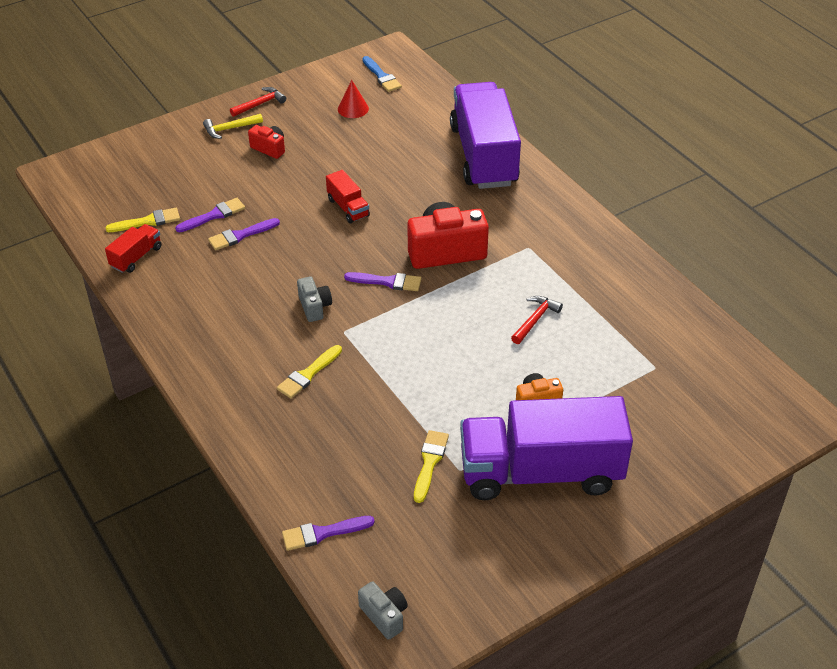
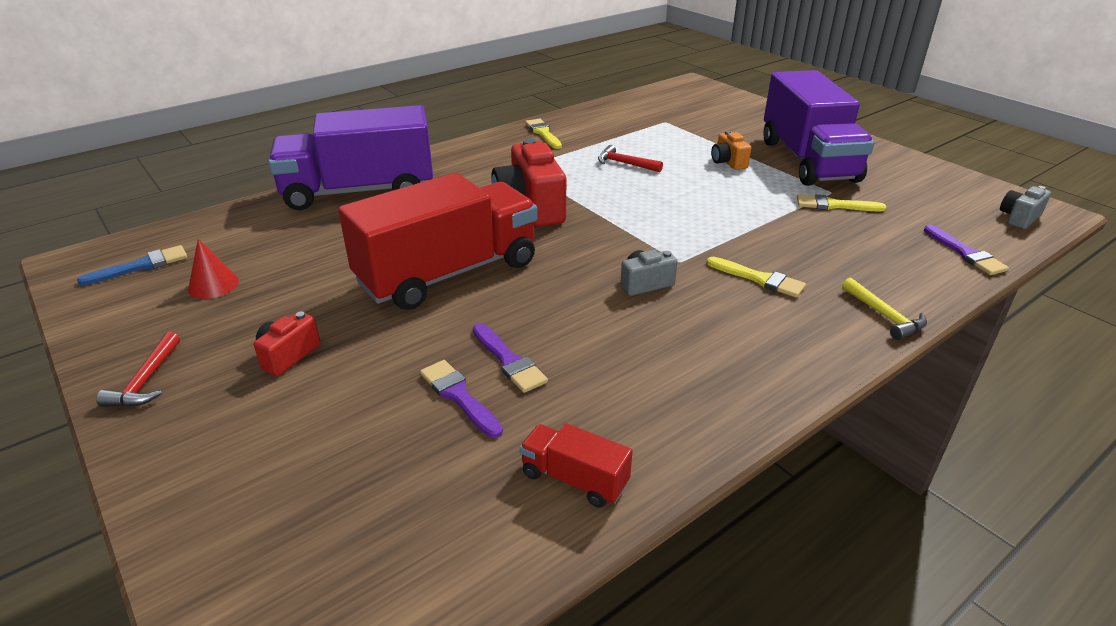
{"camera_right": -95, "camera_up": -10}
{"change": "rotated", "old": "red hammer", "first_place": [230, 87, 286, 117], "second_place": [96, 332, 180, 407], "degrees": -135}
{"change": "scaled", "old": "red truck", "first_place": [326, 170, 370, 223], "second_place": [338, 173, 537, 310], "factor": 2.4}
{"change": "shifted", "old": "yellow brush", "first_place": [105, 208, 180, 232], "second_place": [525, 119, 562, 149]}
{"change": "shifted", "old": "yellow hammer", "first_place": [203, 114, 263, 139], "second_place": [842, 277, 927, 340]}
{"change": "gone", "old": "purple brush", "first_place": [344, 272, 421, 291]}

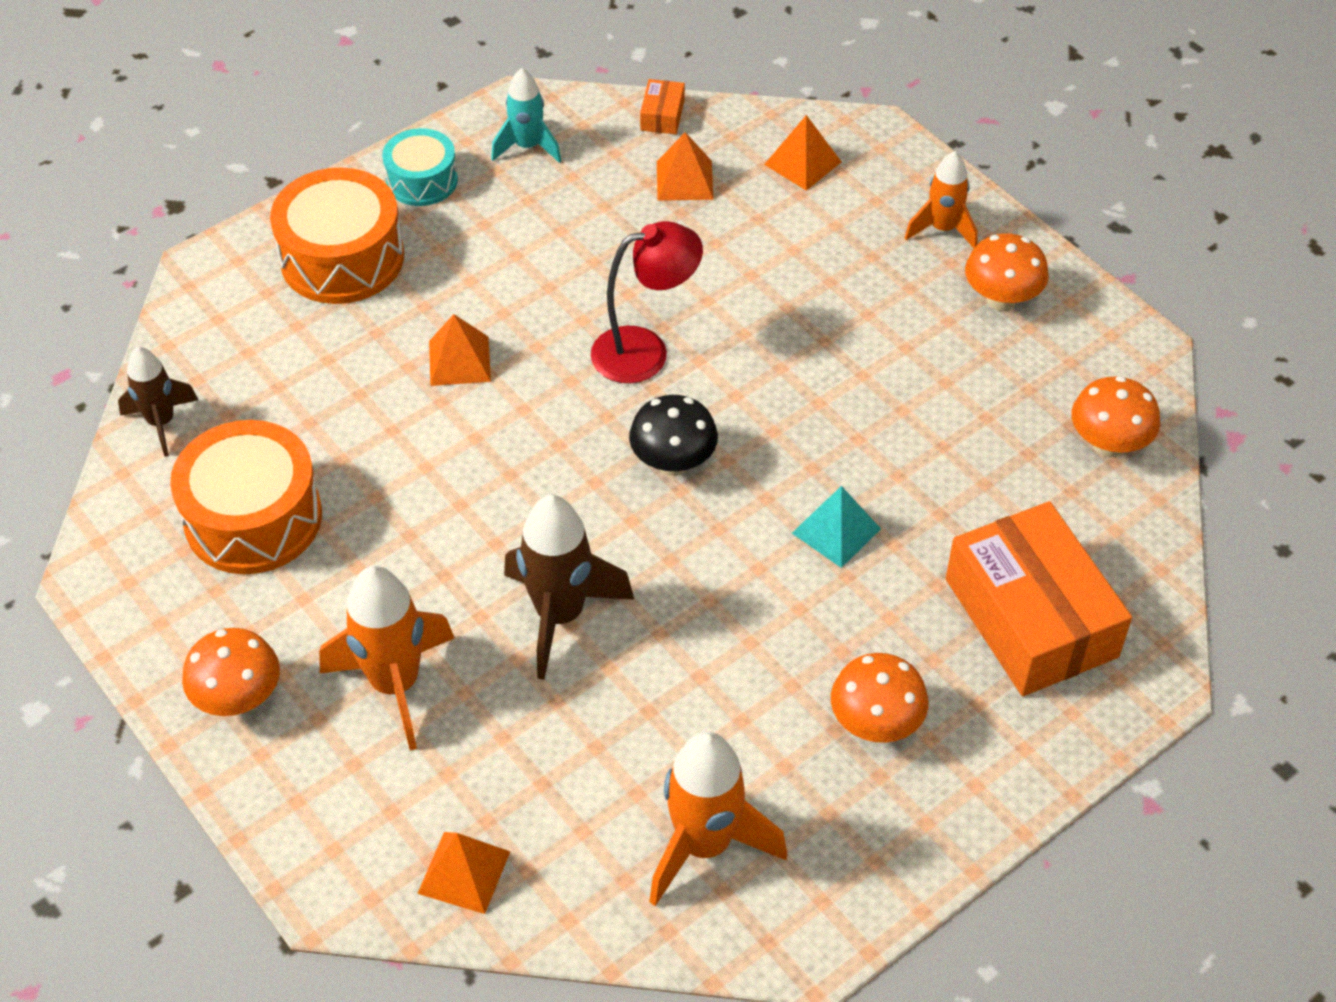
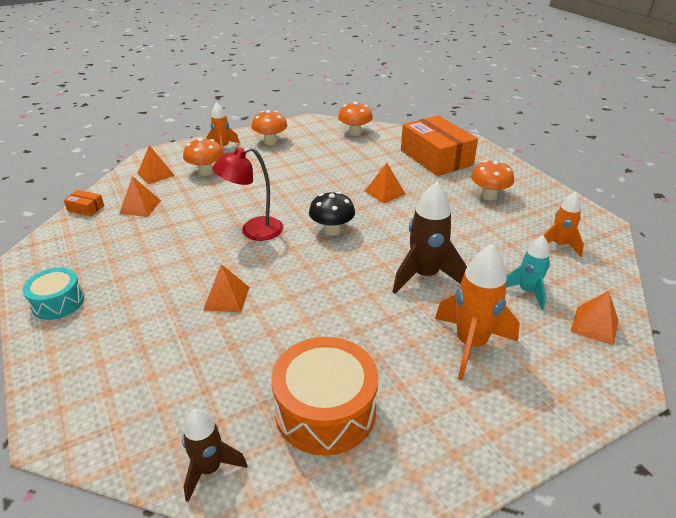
{"camera_right": -80, "camera_up": -15}
{"change": "shifted", "old": "orange mushroom", "first_place": [182, 628, 280, 716], "second_place": [183, 138, 223, 176]}
{"change": "rotated", "old": "red lamp", "first_place": [591, 221, 703, 383], "second_place": [212, 147, 283, 241], "degrees": -105}
{"change": "repainted", "old": "turquoise pyramid", "new": "orange pyramid", "first_place": [792, 486, 881, 568], "second_place": [364, 163, 405, 203]}
{"change": "rotated", "old": "orange box", "first_place": [946, 501, 1132, 696], "second_place": [401, 115, 478, 176], "degrees": 75}
{"change": "shifted", "old": "turquoise rocket", "first_place": [491, 68, 561, 163], "second_place": [506, 235, 550, 310]}
{"change": "scaled", "old": "orange rocket", "first_place": [649, 732, 787, 906], "second_place": [543, 192, 584, 257], "factor": 0.62}
{"change": "gone", "old": "orange drum", "first_place": [270, 167, 404, 304]}

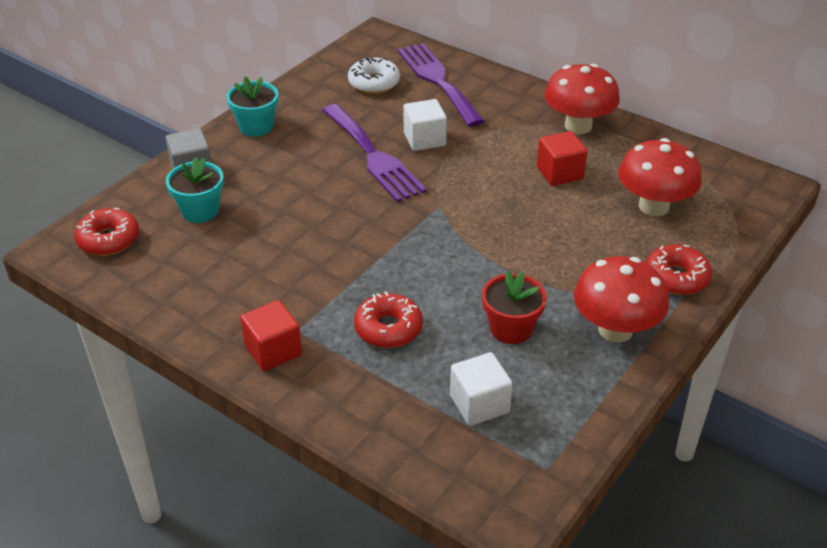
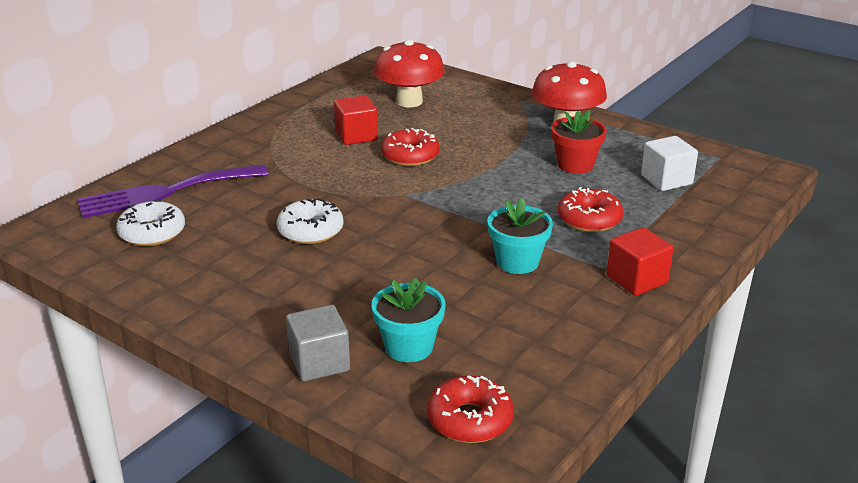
{"camera_right": -90, "camera_up": -10}
{"change": "swapped", "old": "purple fork", "new": "white donut", "first_place": [322, 104, 427, 202], "second_place": [277, 198, 344, 244]}
{"change": "shifted", "old": "red donut", "first_place": [646, 244, 712, 295], "second_place": [381, 128, 440, 166]}
{"change": "shifted", "old": "turquoise flower pot", "first_place": [227, 76, 278, 137], "second_place": [487, 197, 553, 274]}
{"change": "gone", "old": "white cube", "first_place": [404, 99, 447, 151]}
{"change": "gone", "old": "red mushroom", "first_place": [544, 64, 620, 134]}

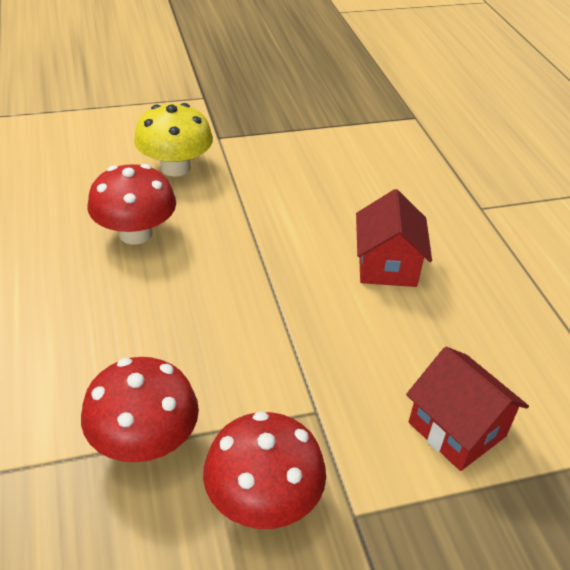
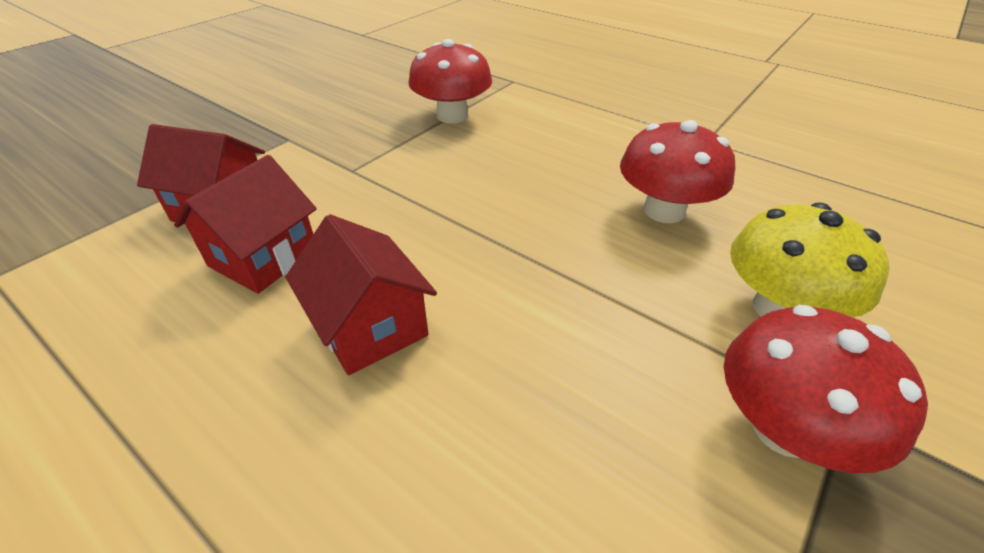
{"camera_right": 145, "camera_up": 0}
{"change": "new", "new": "red house", "second_place": [174, 155, 317, 294]}
{"change": "shifted", "old": "red mushroom", "first_place": [203, 411, 326, 529], "second_place": [724, 305, 928, 473]}

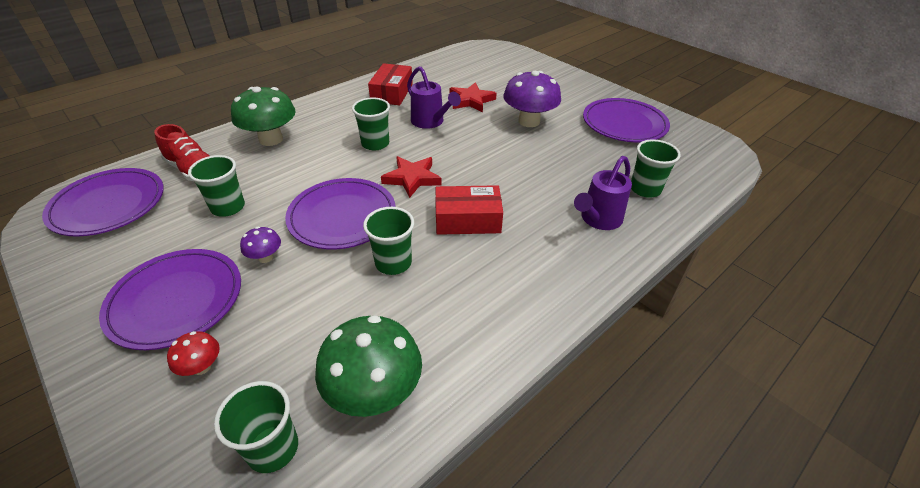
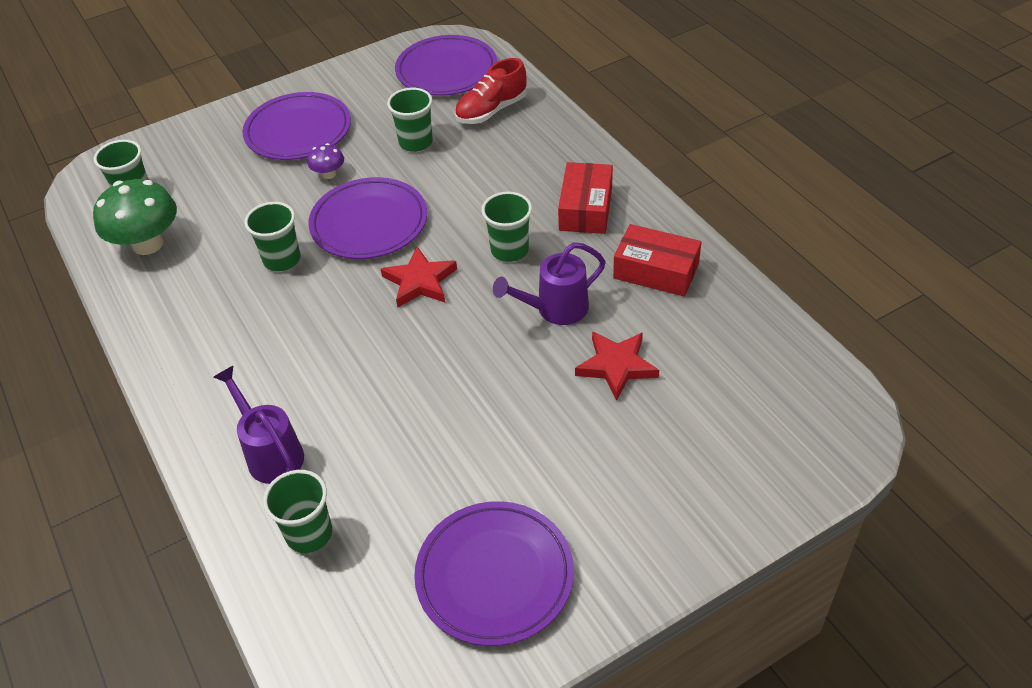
{"camera_right": 105, "camera_up": 5}
{"change": "shifted", "old": "red box", "first_place": [435, 185, 503, 235], "second_place": [558, 162, 613, 234]}
{"change": "gone", "old": "red mushroom", "first_place": [167, 331, 220, 376]}
{"change": "gone", "old": "green mushroom", "first_place": [231, 86, 296, 146]}
{"change": "gone", "old": "purple mushroom", "first_place": [503, 71, 561, 127]}

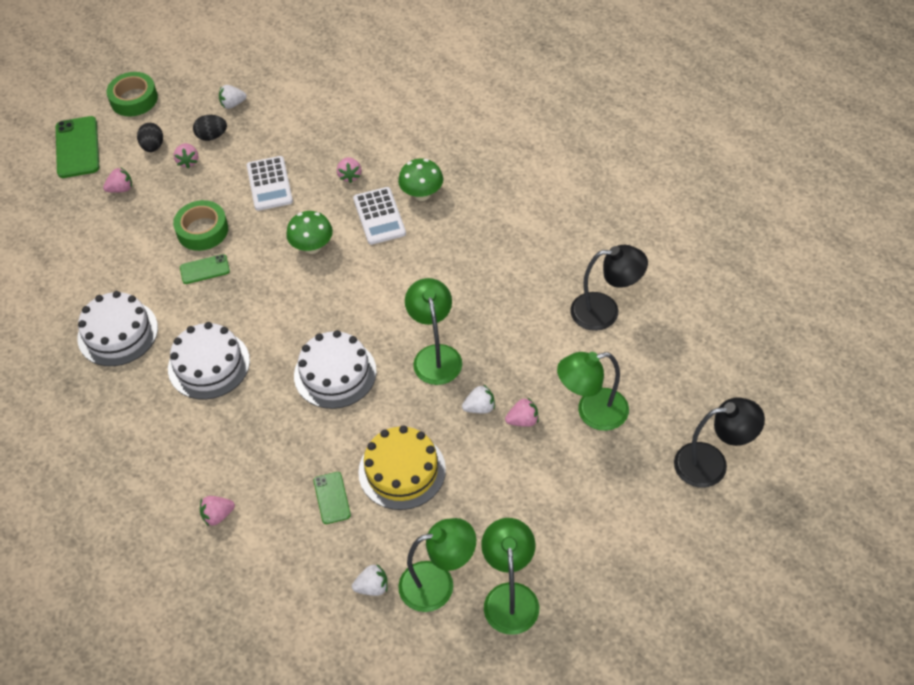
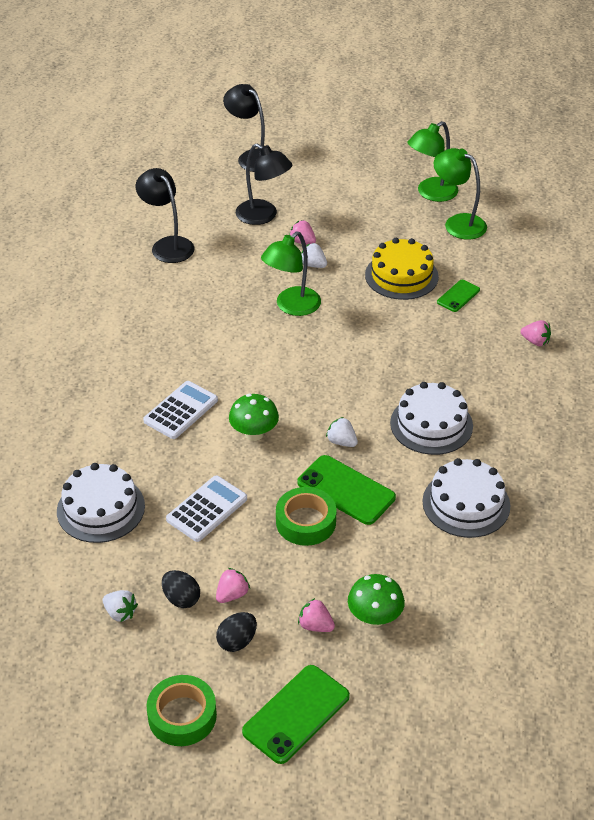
{"camera_right": -130, "camera_up": -10}
{"change": "shifted", "old": "white cake", "first_place": [294, 330, 377, 409], "second_place": [57, 463, 145, 543]}
{"change": "repainted", "old": "green lamp", "new": "black lamp", "first_place": [557, 352, 629, 431], "second_place": [236, 144, 292, 225]}
{"change": "scaled", "old": "green phone", "first_place": [180, 254, 230, 284], "second_place": [297, 455, 396, 525], "factor": 1.75}
{"change": "shifted", "old": "white strawberry", "first_place": [352, 564, 388, 596], "second_place": [326, 417, 358, 447]}
{"change": "shifted", "old": "green mushroom", "first_place": [398, 158, 443, 201], "second_place": [348, 574, 405, 627]}
{"change": "gone", "old": "pink strawberry", "first_place": [337, 157, 361, 183]}

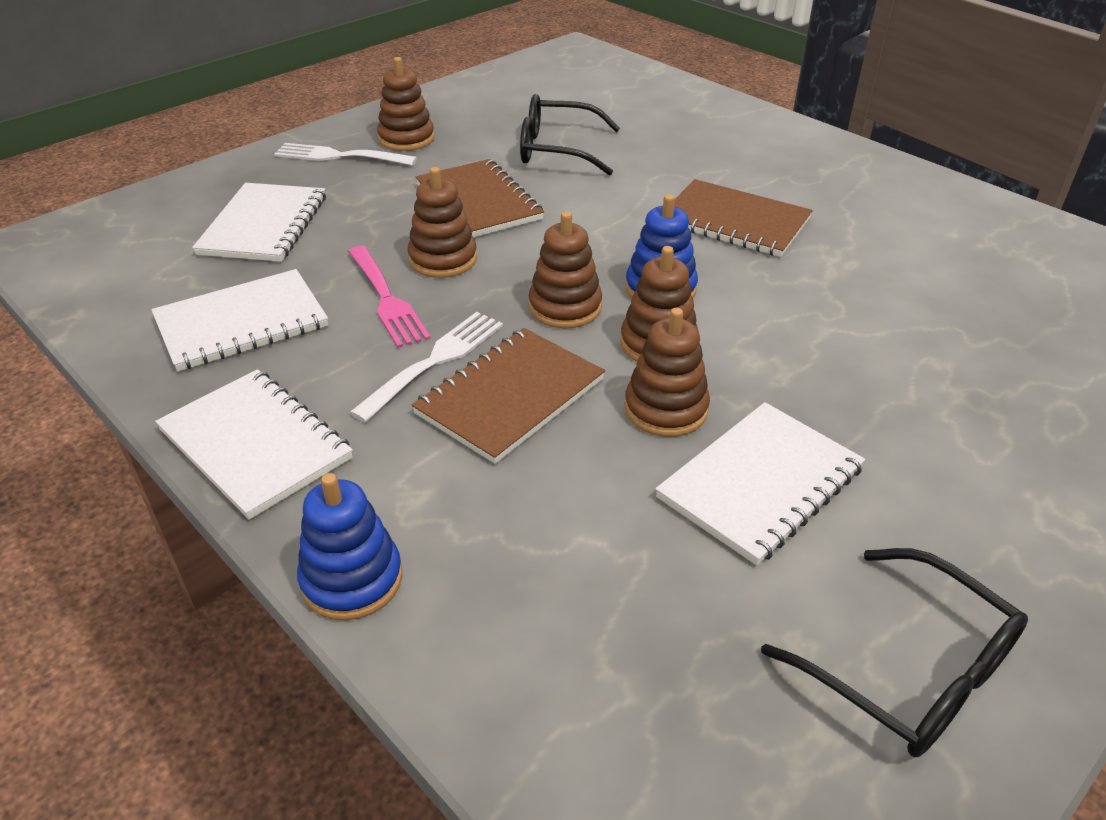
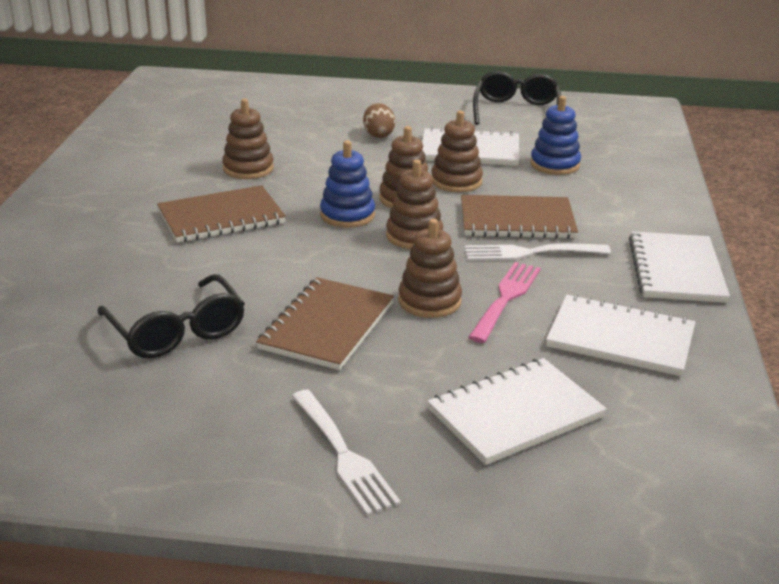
{"camera_right": -130, "camera_up": -10}
{"change": "rotated", "old": "brown notebook", "first_place": [674, 179, 813, 257], "second_place": [157, 185, 286, 243], "degrees": 75}
{"change": "shifted", "old": "brown stacking toy", "first_place": [377, 57, 434, 151], "second_place": [222, 98, 274, 179]}
{"change": "new", "new": "brown egg", "second_place": [363, 103, 395, 138]}
{"change": "shifted", "old": "blue stacking toy", "first_place": [297, 473, 403, 620], "second_place": [530, 96, 581, 175]}

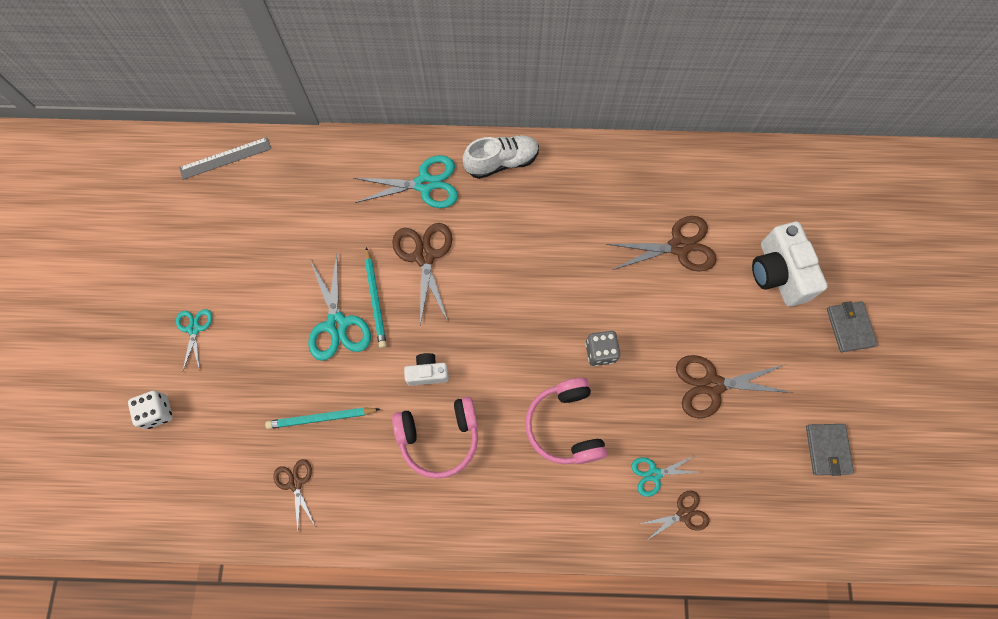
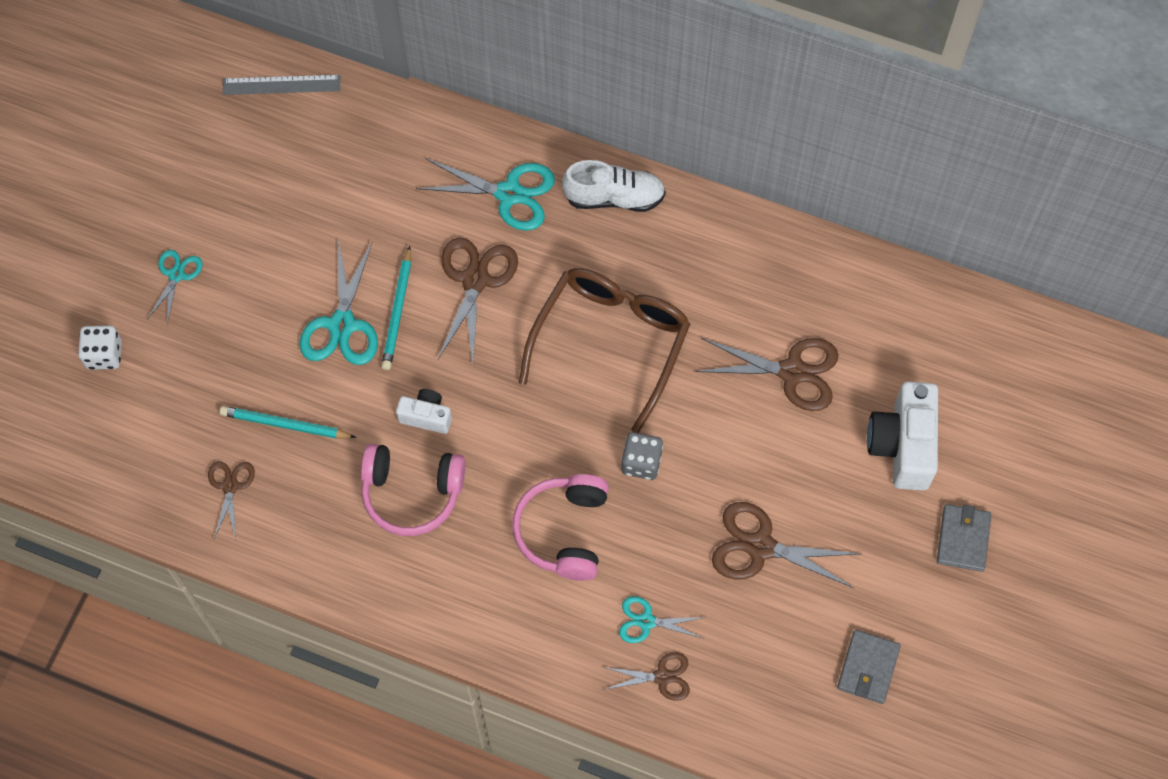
{"camera_right": 20, "camera_up": -5}
{"change": "new", "new": "brown glasses", "second_place": [519, 268, 691, 433]}

